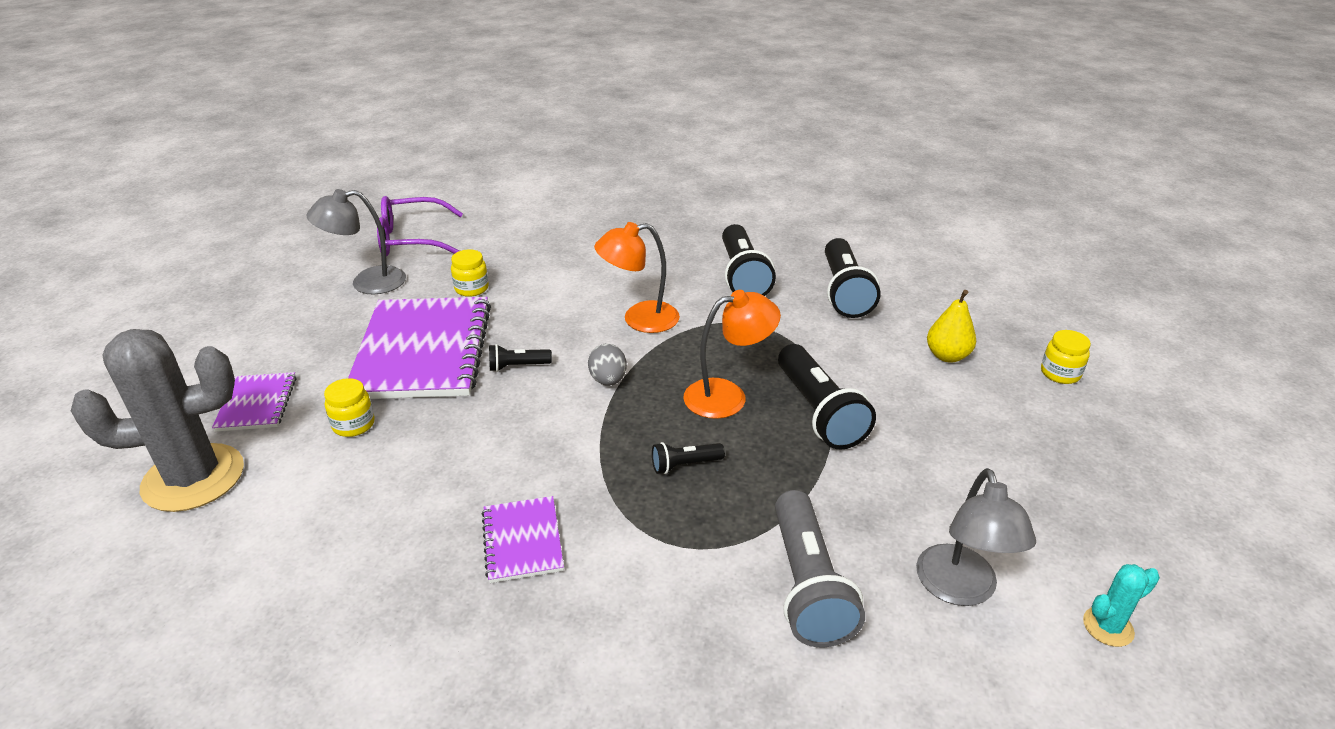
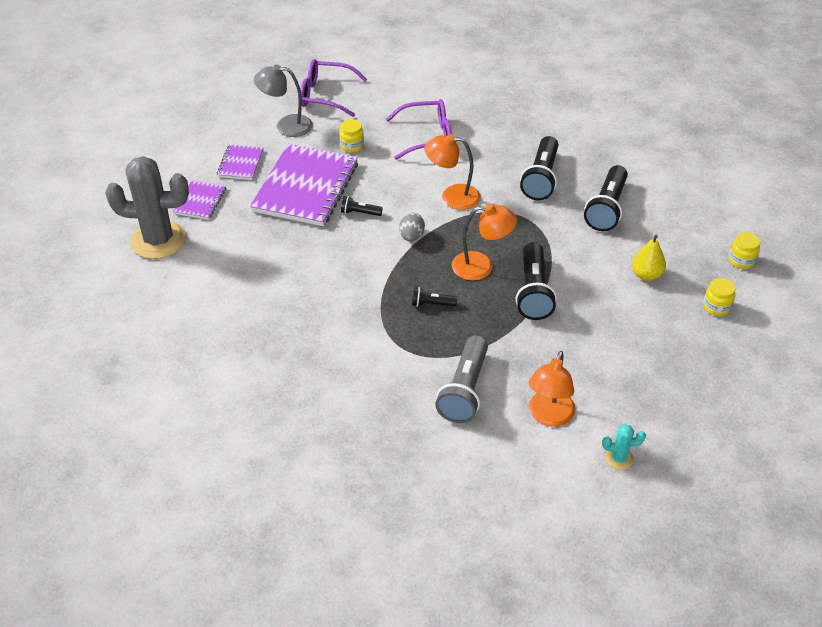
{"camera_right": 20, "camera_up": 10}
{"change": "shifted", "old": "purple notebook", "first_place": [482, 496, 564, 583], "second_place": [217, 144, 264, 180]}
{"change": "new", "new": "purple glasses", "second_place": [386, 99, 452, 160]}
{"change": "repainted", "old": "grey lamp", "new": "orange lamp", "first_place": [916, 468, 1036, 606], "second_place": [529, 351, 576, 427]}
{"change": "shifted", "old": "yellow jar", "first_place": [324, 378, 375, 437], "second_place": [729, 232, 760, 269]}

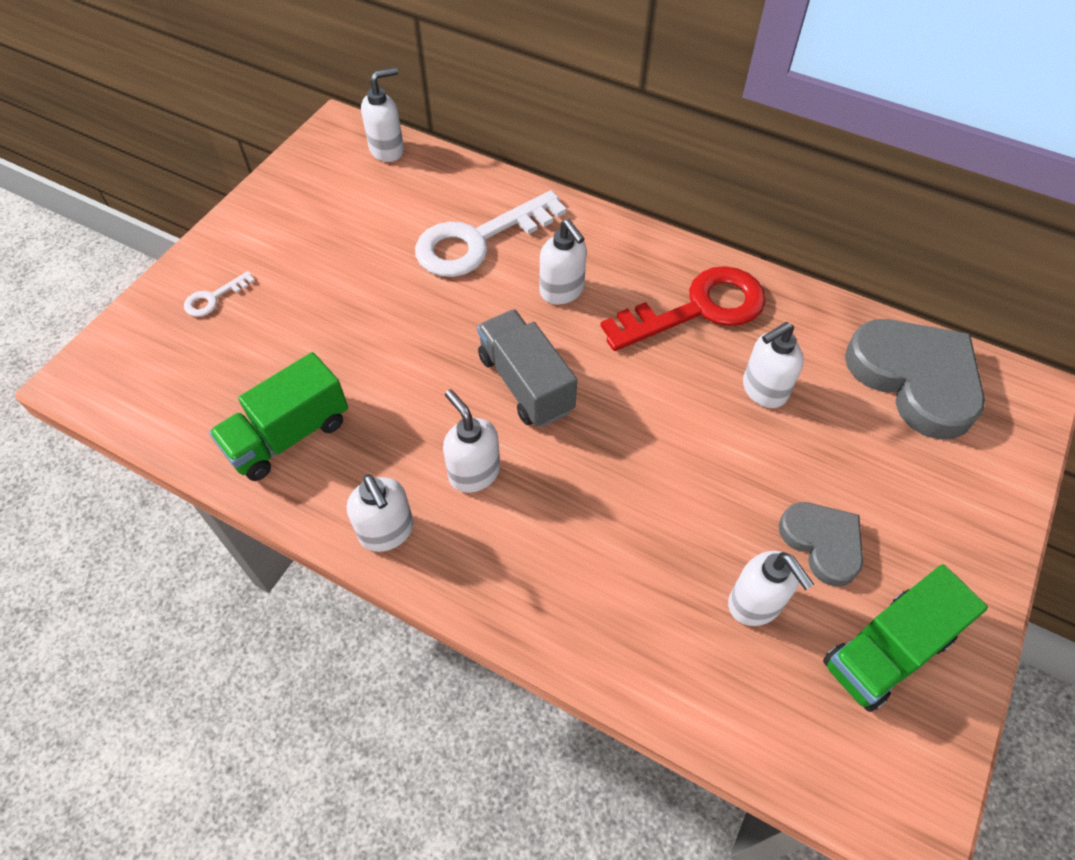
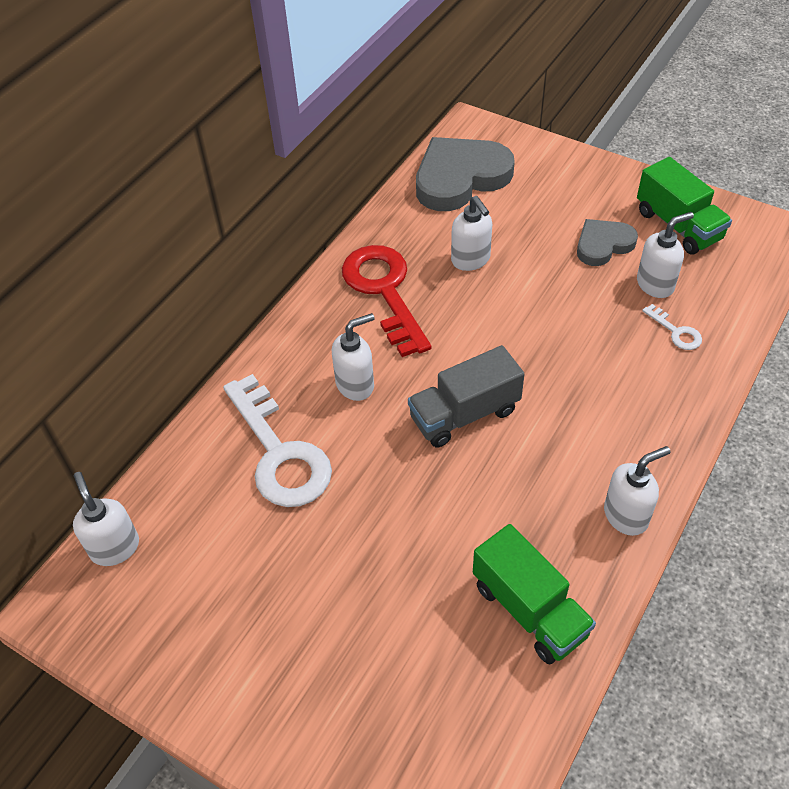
{"camera_right": -85, "camera_up": -5}
{"change": "shifted", "old": "white key", "first_place": [184, 271, 255, 317], "second_place": [642, 304, 702, 350]}
{"change": "gone", "old": "white soap dispenser", "first_place": [443, 389, 500, 493]}

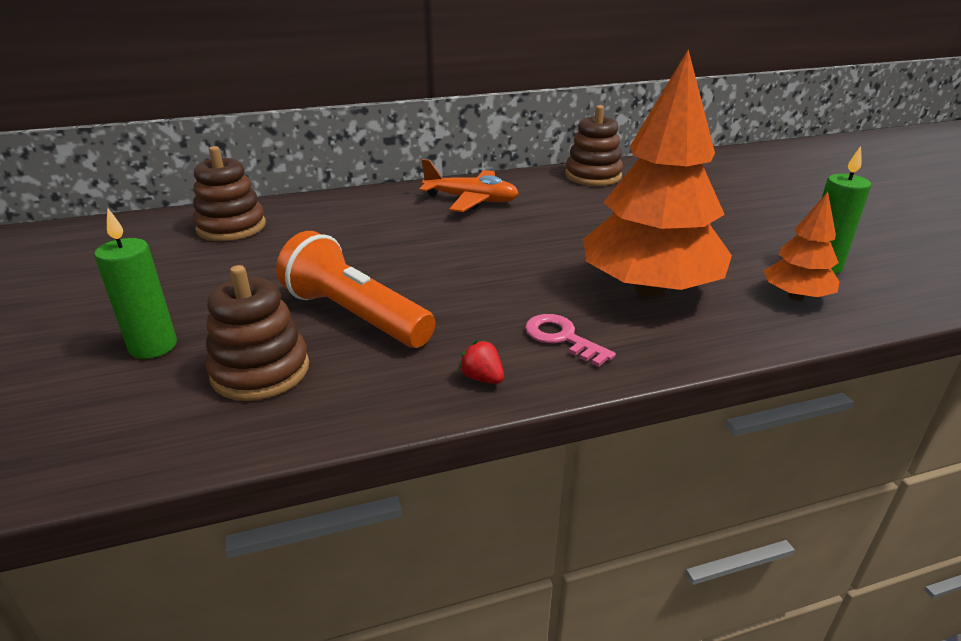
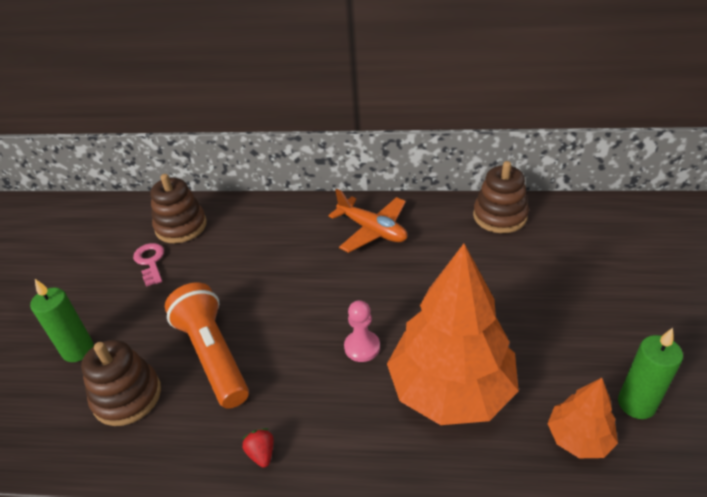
{"camera_right": 25, "camera_up": 10}
{"change": "shifted", "old": "pink key", "first_place": [525, 314, 616, 367], "second_place": [133, 243, 164, 287]}
{"change": "new", "new": "pink pawn", "second_place": [344, 300, 380, 362]}

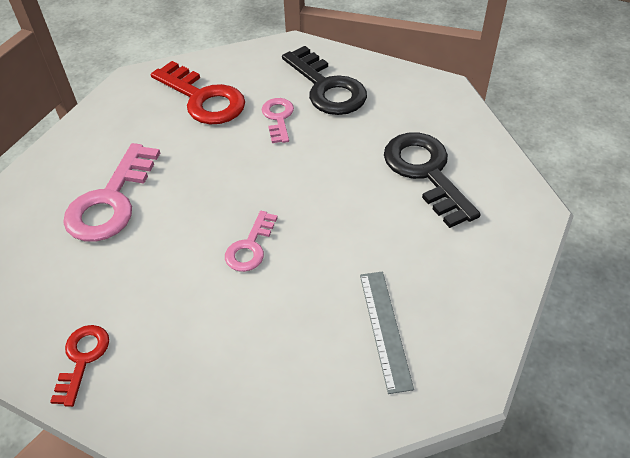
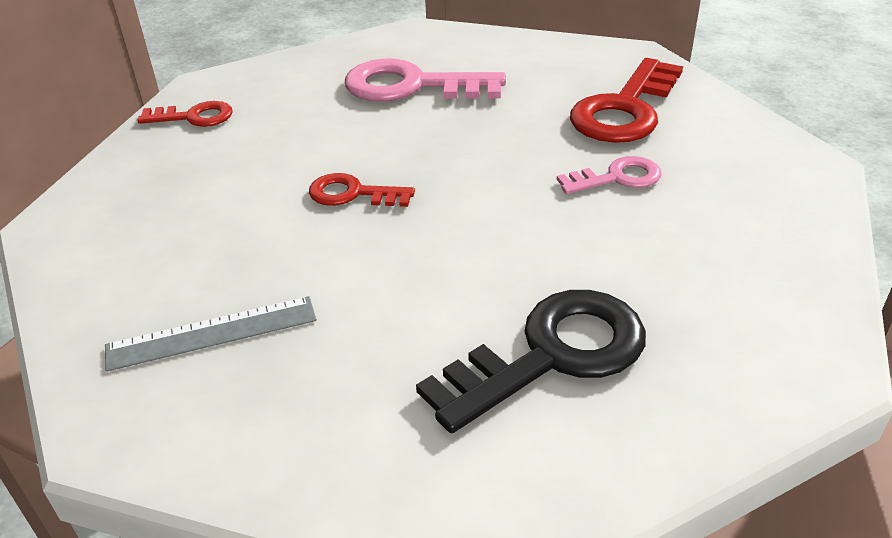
{"camera_right": 80, "camera_up": -10}
{"change": "repainted", "old": "pink key", "new": "red key", "first_place": [225, 211, 278, 272], "second_place": [309, 173, 415, 207]}
{"change": "gone", "old": "black key", "first_place": [282, 46, 367, 115]}

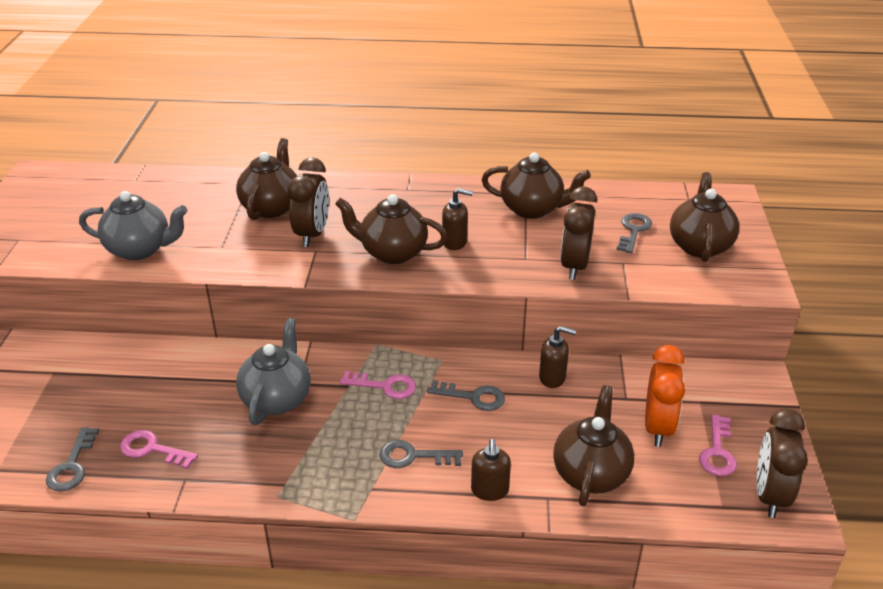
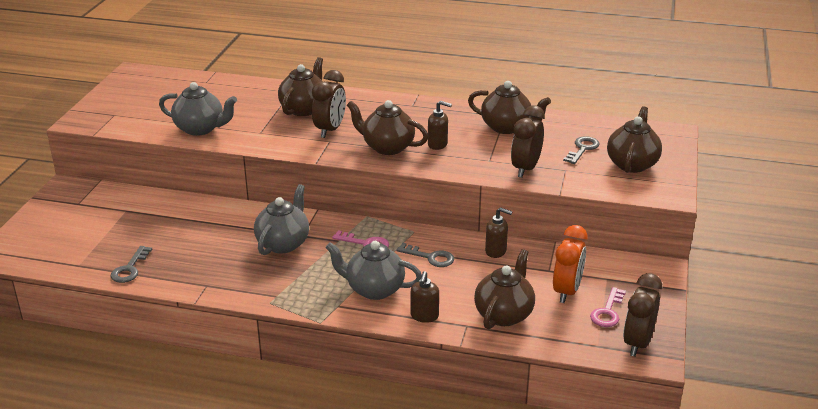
{"camera_right": 10, "camera_up": -5}
{"change": "swapped", "old": "grey key", "new": "grey teapot", "first_place": [380, 440, 463, 468], "second_place": [325, 241, 422, 300]}
{"change": "gone", "old": "pink key", "first_place": [120, 430, 198, 469]}

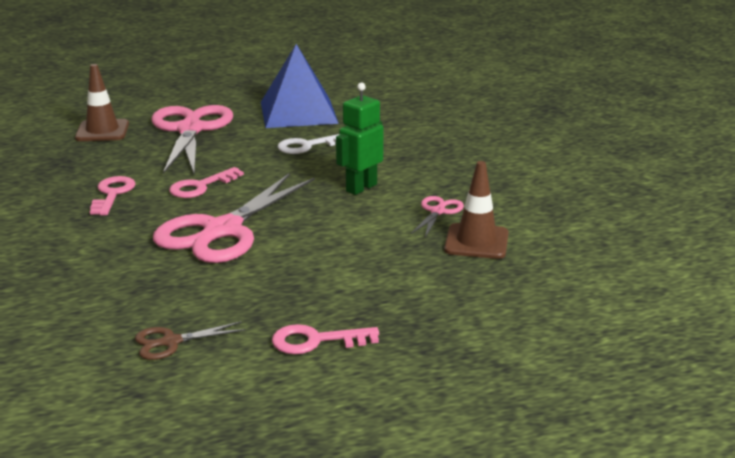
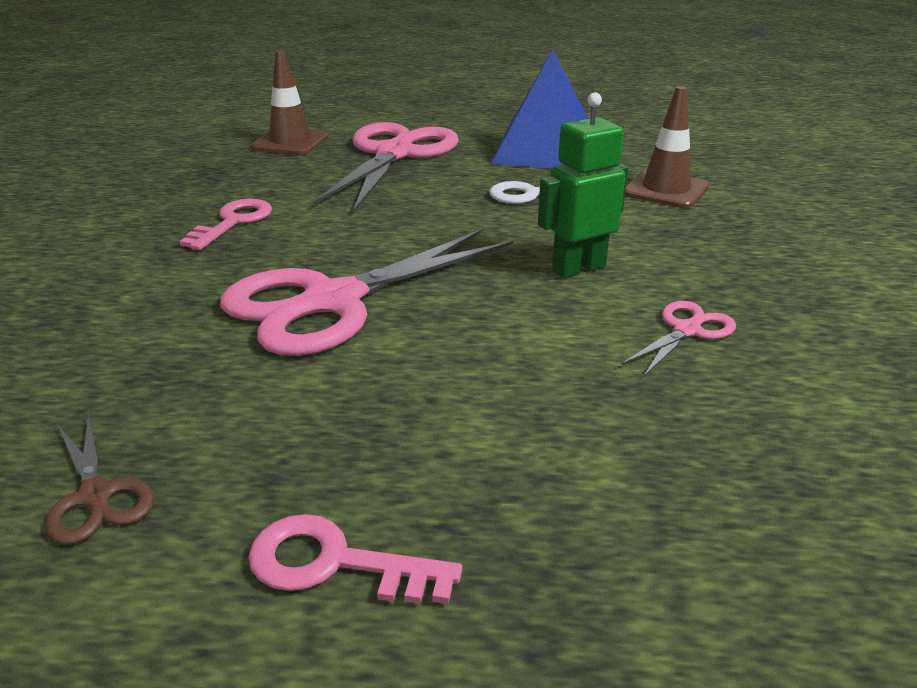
{"camera_right": 20, "camera_up": 5}
{"change": "rotated", "old": "brown scissors", "first_place": [135, 321, 246, 360], "second_place": [45, 414, 154, 545], "degrees": -120}
{"change": "shifted", "old": "brown traffic cone", "first_place": [444, 161, 509, 259], "second_place": [625, 86, 709, 208]}
{"change": "gone", "old": "pink key", "first_place": [169, 167, 244, 198]}

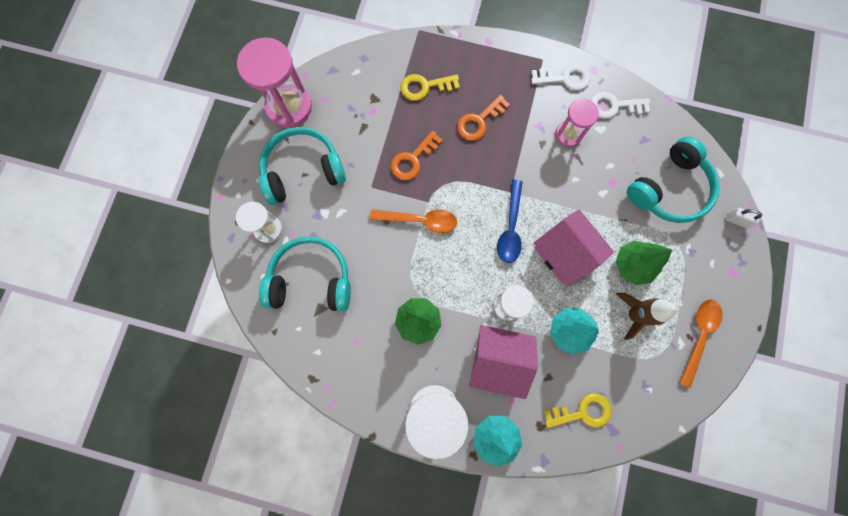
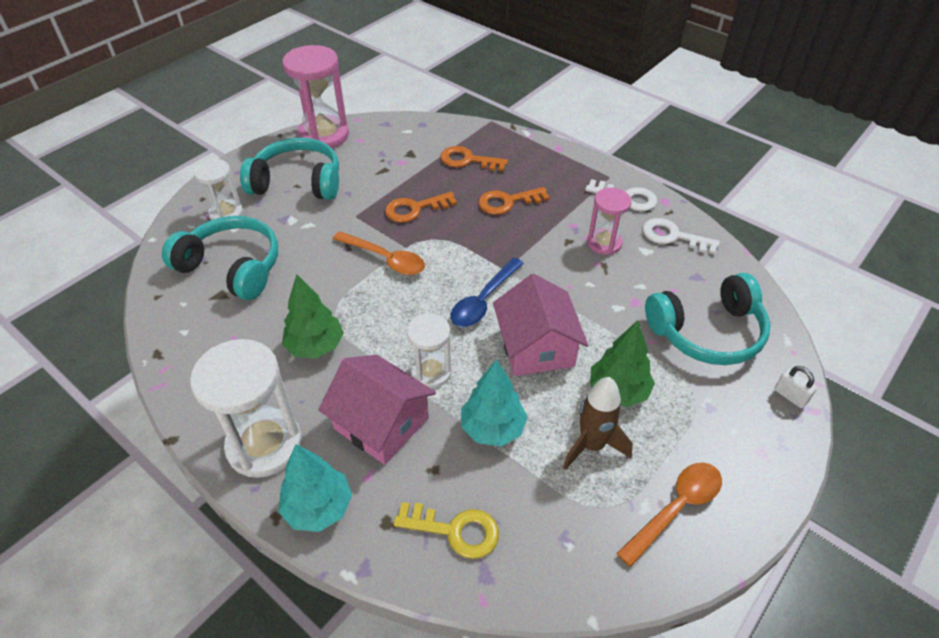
{"camera_right": 25, "camera_up": -30}
{"change": "repainted", "old": "yellow key", "new": "orange key", "first_place": [400, 74, 460, 101], "second_place": [440, 146, 508, 171]}

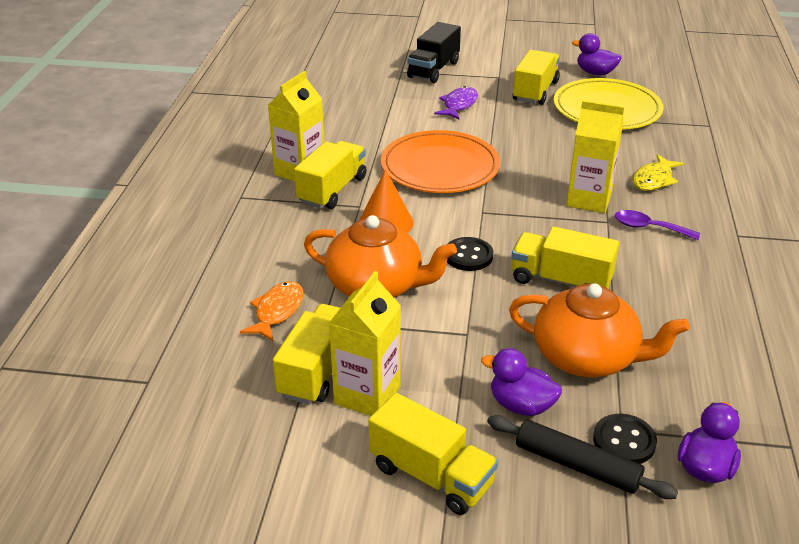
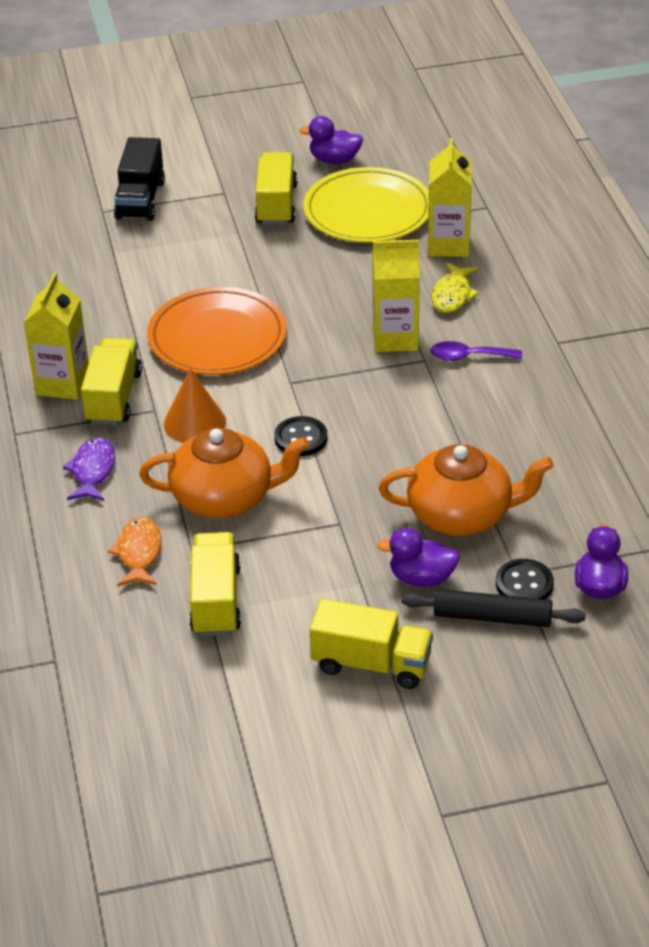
{"camera_right": -20, "camera_up": 5}
{"change": "shifted", "old": "purple fish", "first_place": [434, 86, 478, 119], "second_place": [63, 437, 115, 501]}
{"change": "shifted", "old": "yellow carton", "first_place": [329, 271, 401, 416], "second_place": [428, 138, 472, 257]}
{"change": "gone", "old": "yellow truck", "first_place": [511, 226, 619, 288]}

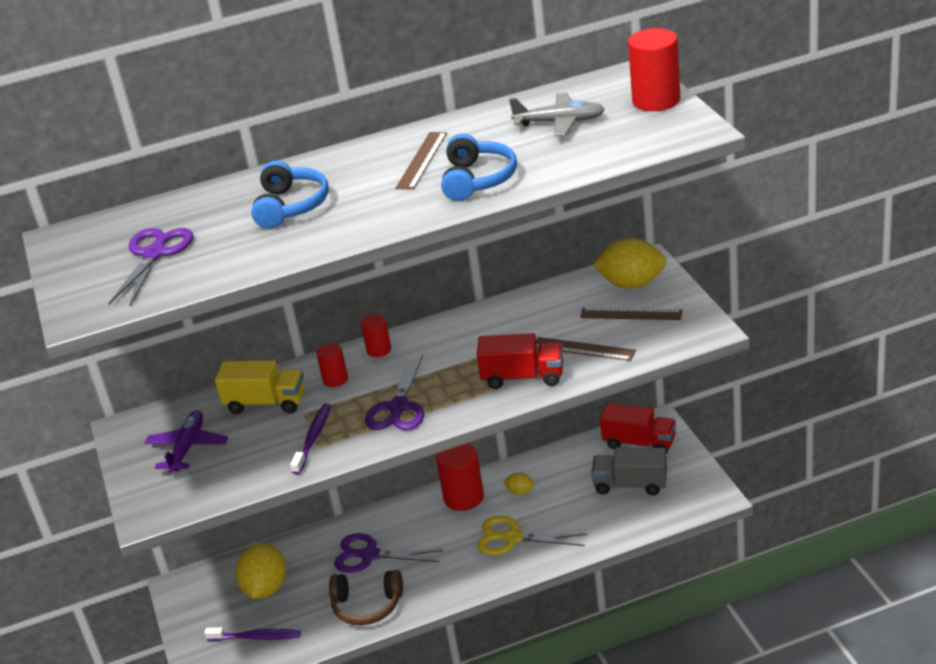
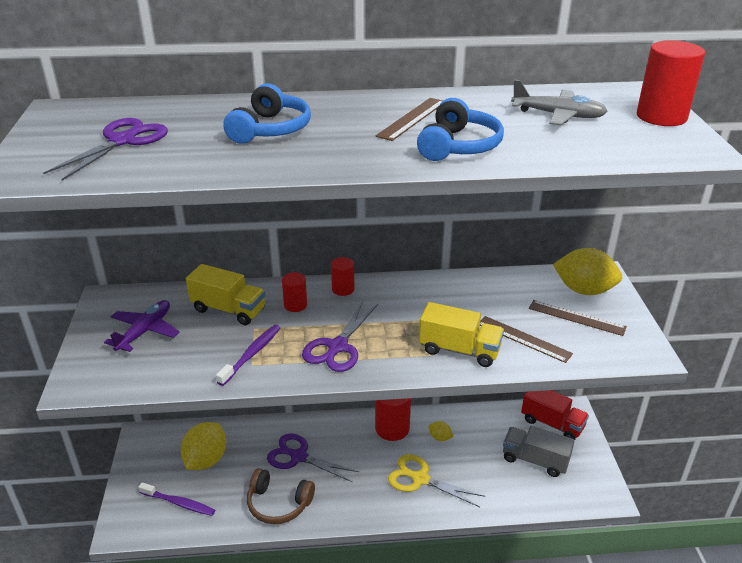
{"camera_right": 10, "camera_up": 0}
{"change": "repainted", "old": "red truck", "new": "yellow truck", "first_place": [477, 333, 563, 389], "second_place": [419, 302, 504, 367]}

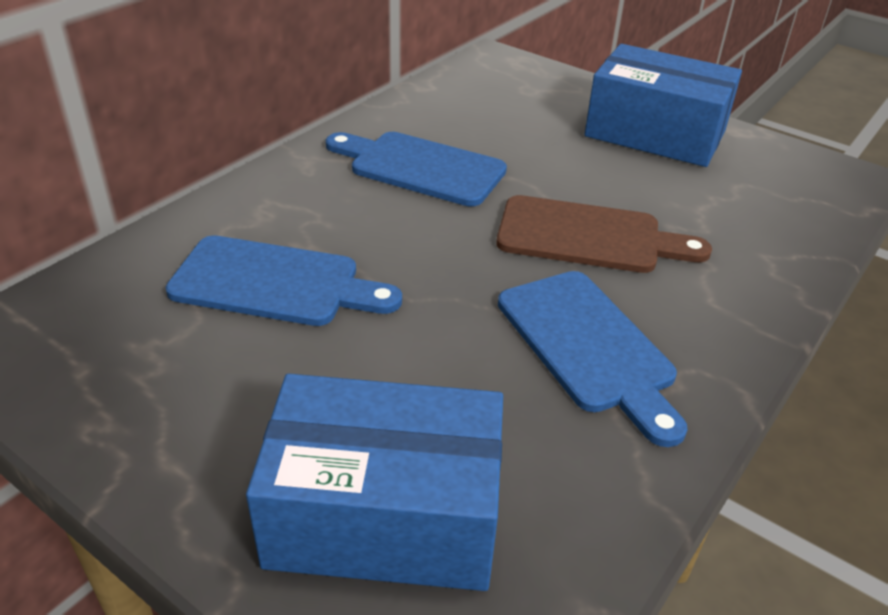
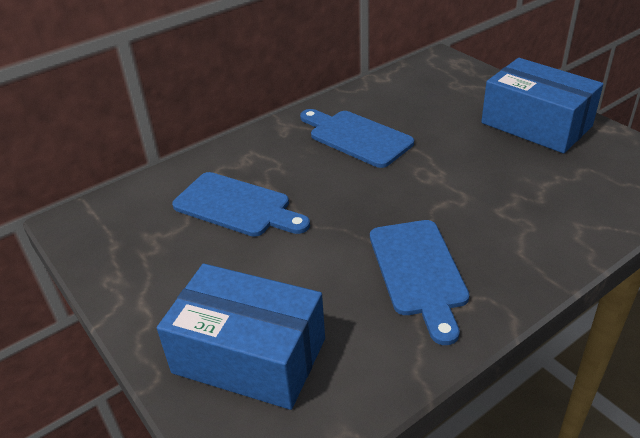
{"camera_right": 20, "camera_up": 0}
{"change": "gone", "old": "brown cutting board", "first_place": [496, 195, 712, 273]}

